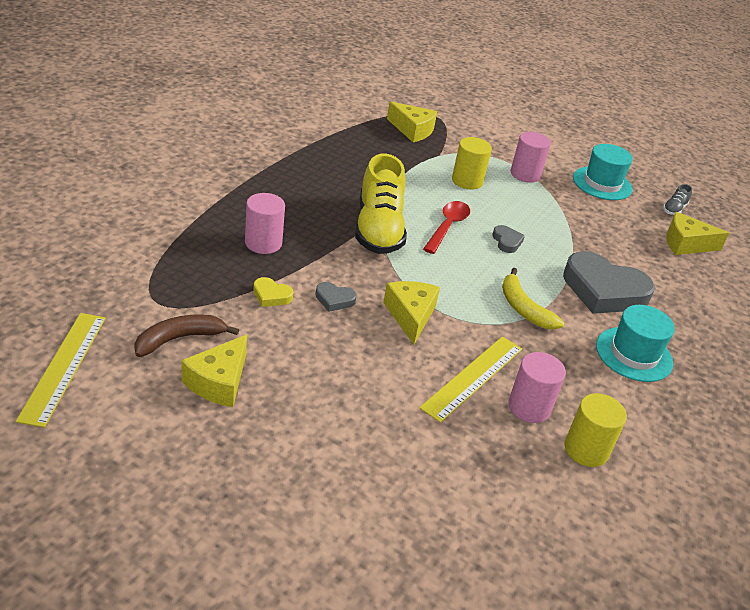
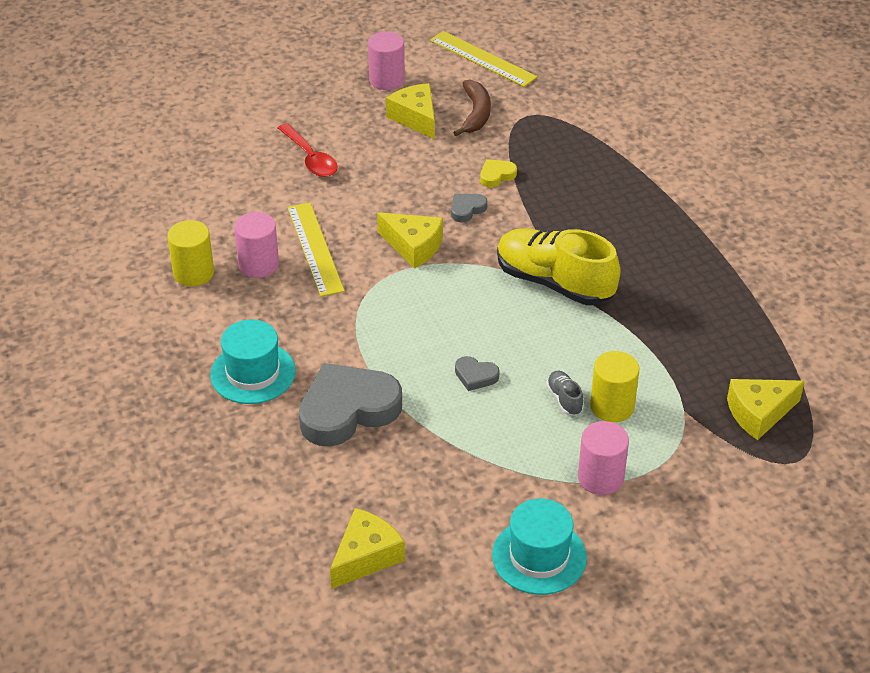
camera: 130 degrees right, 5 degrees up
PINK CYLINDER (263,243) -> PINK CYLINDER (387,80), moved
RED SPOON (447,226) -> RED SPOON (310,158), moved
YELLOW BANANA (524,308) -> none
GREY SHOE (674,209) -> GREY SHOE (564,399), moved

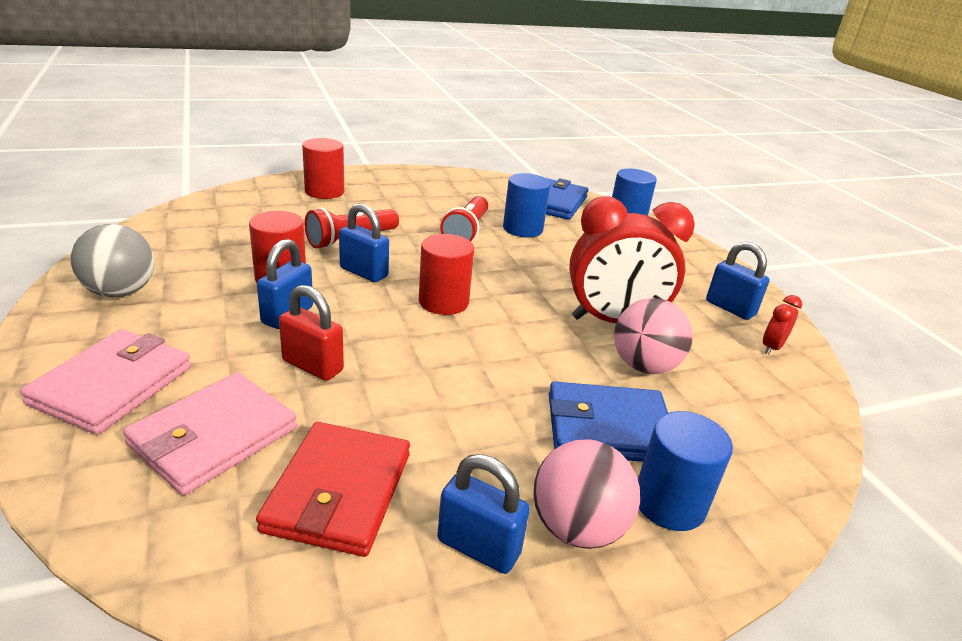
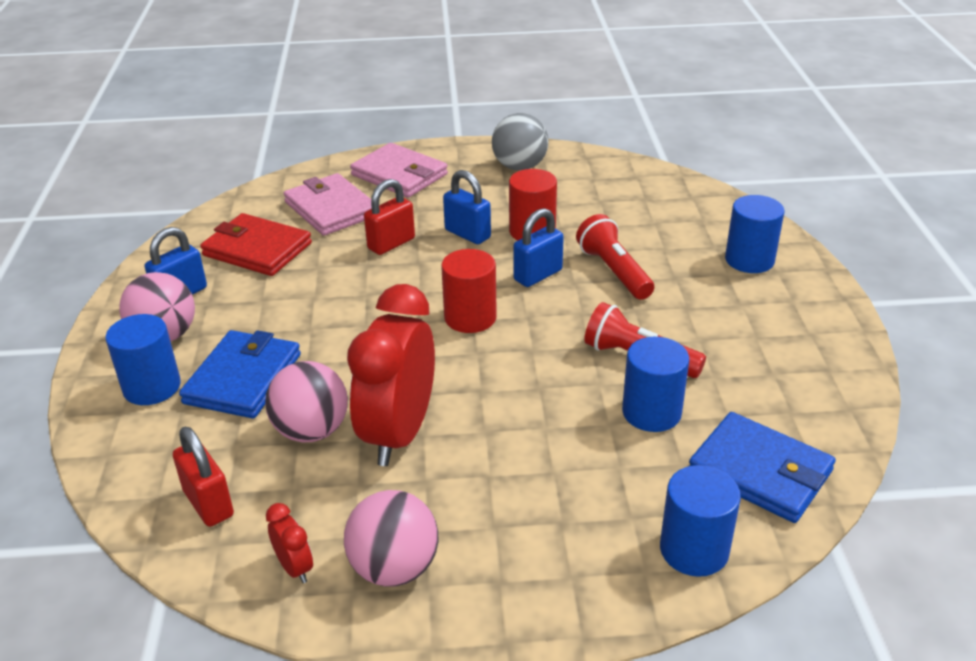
camera: 110 degrees right, 5 degrees up
RED CYLINDER (324,191) -> BLUE CYLINDER (749,260)
BLUE PADLOCK (730,308) -> PINK BALL (394,568)
none -> RED PADLOCK (209,503)

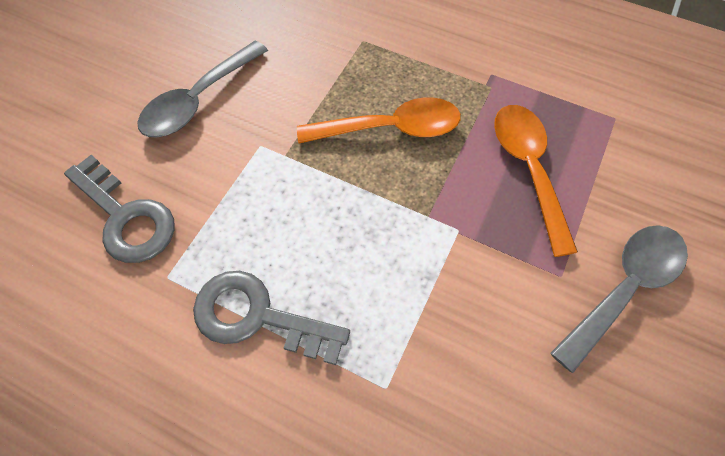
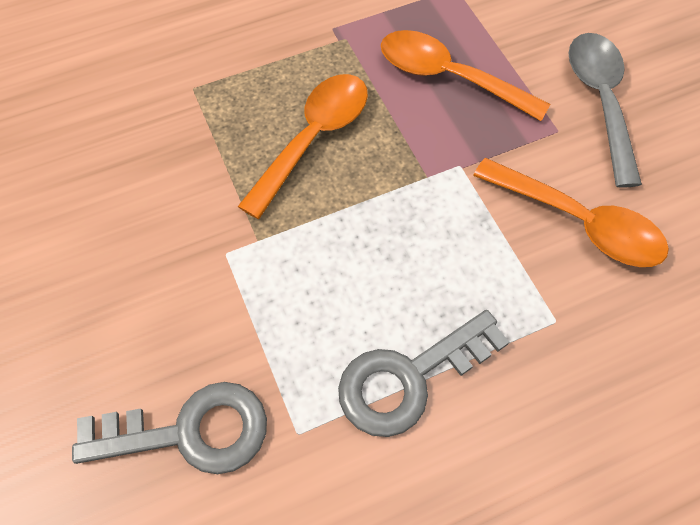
camera: 50 degrees left, 0 degrees up
GREY SPOON (198,100) -> none
none -> ORANGE SPOON (579,222)

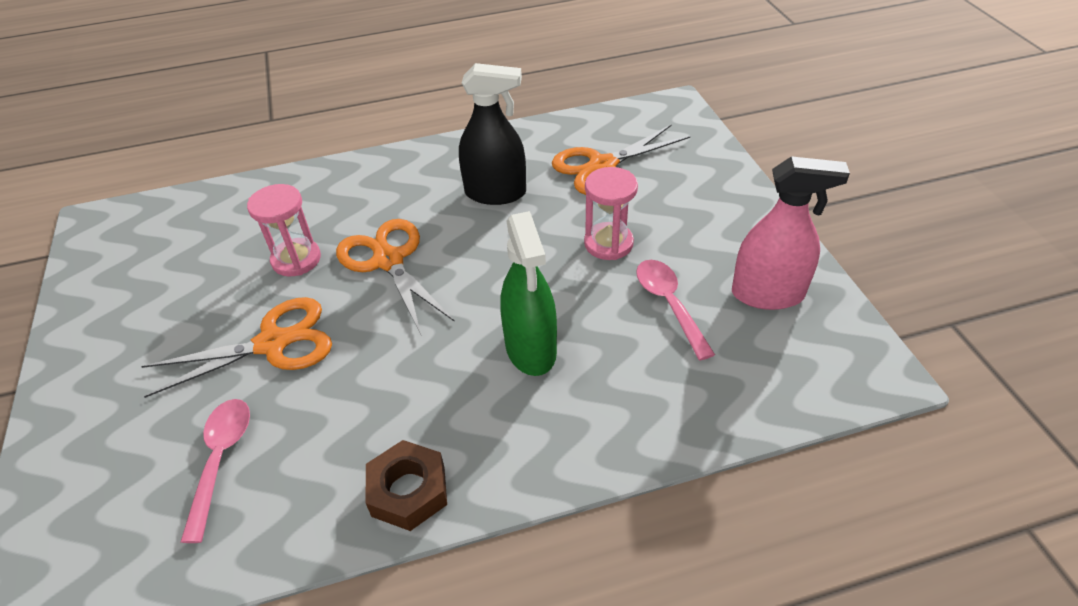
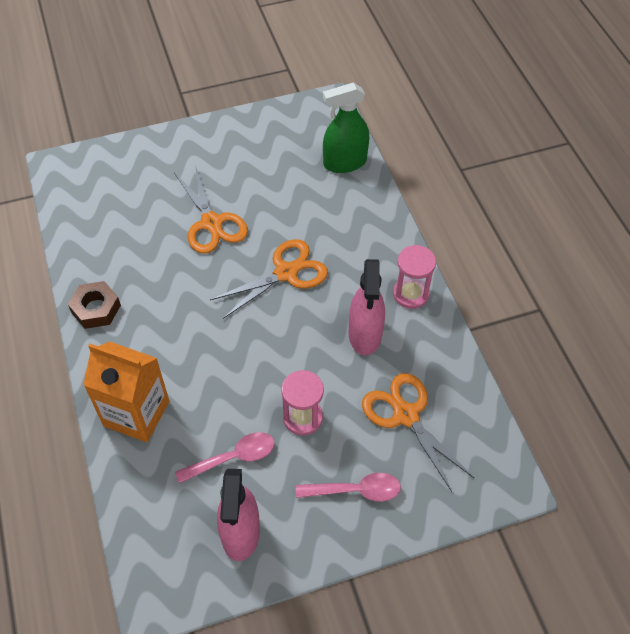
camera: 85 degrees right, 10 degrees up
PINK SPOON (221,460) -> PINK SPOON (355,490), moved
PINK HOURGLASS (296,259) -> PINK HOURGLASS (410,294), moved
BLACK SPRAY BOTTLE (495,193) -> PINK SPRAY BOTTLE (365,335)
GREEN SPRAY BOTTLE (531,349) -> GREEN SPRAY BOTTLE (344,163), moved
none -> ORANGE CARTON (136,413)

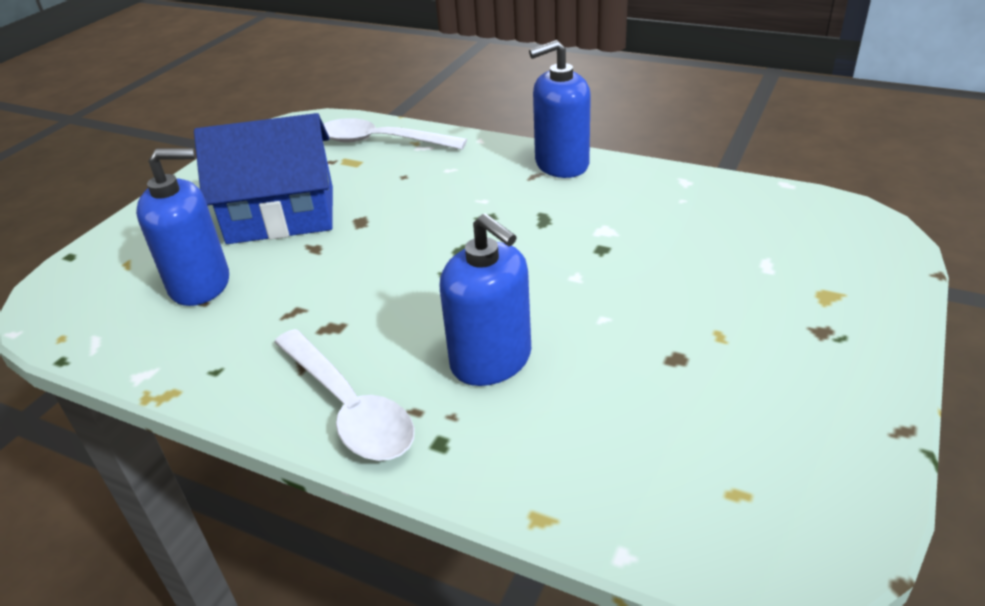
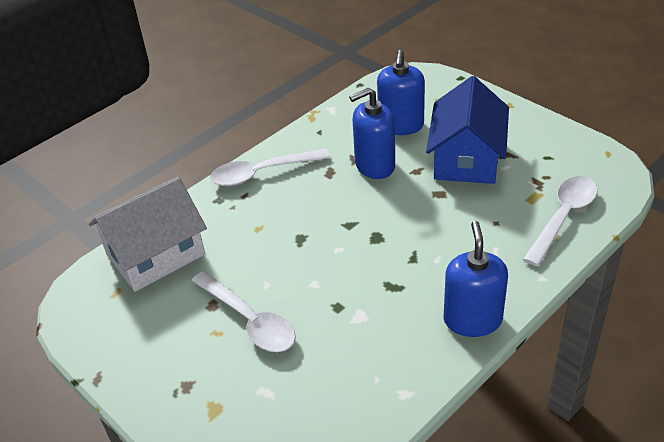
camera: 110 degrees right, 5 degrees up
BLUE SOAP DISPENSER (491,360) -> BLUE SOAP DISPENSER (374,165), moved
none -> WHITE HOUSE (155,254)
none -> WHITE SPOON (249,320)

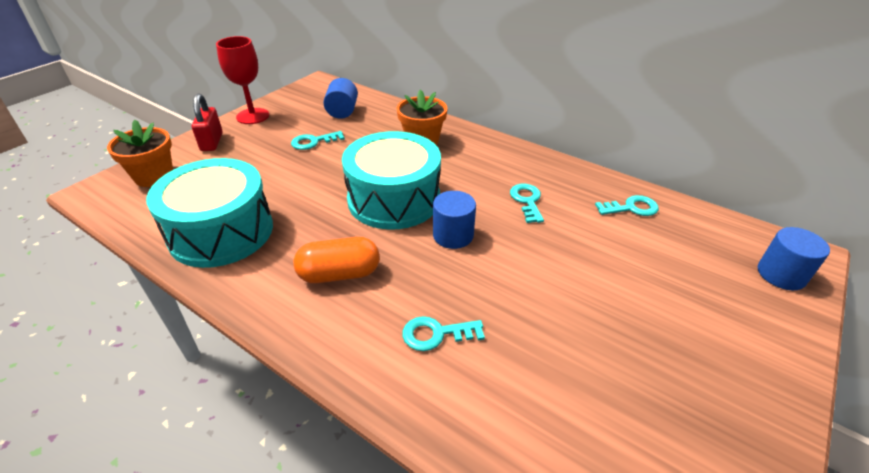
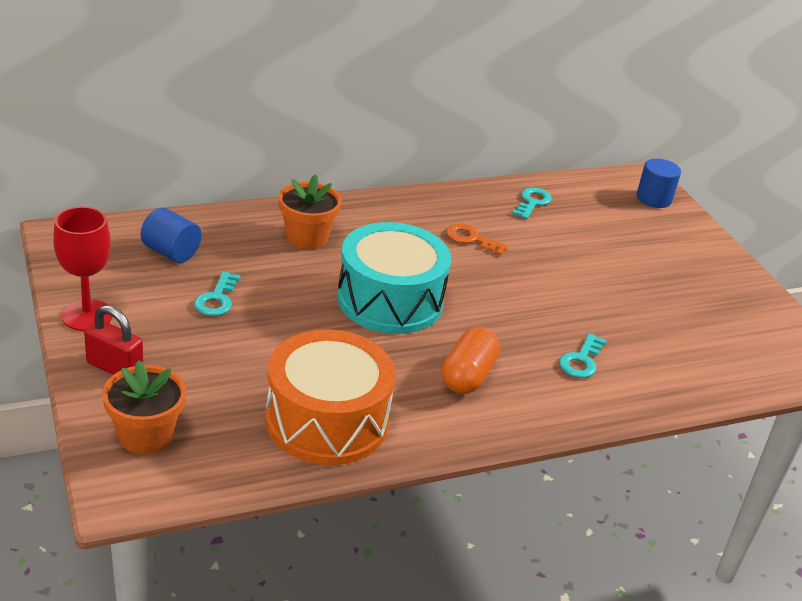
camera: 60 degrees left, 5 degrees down
TURQUOISE DRUM (221,232) -> ORANGE DRUM (327,420)
BLUE CYLINDER (453,235) -> none
TURQUOISE KEY (527,201) -> ORANGE KEY (471,239)

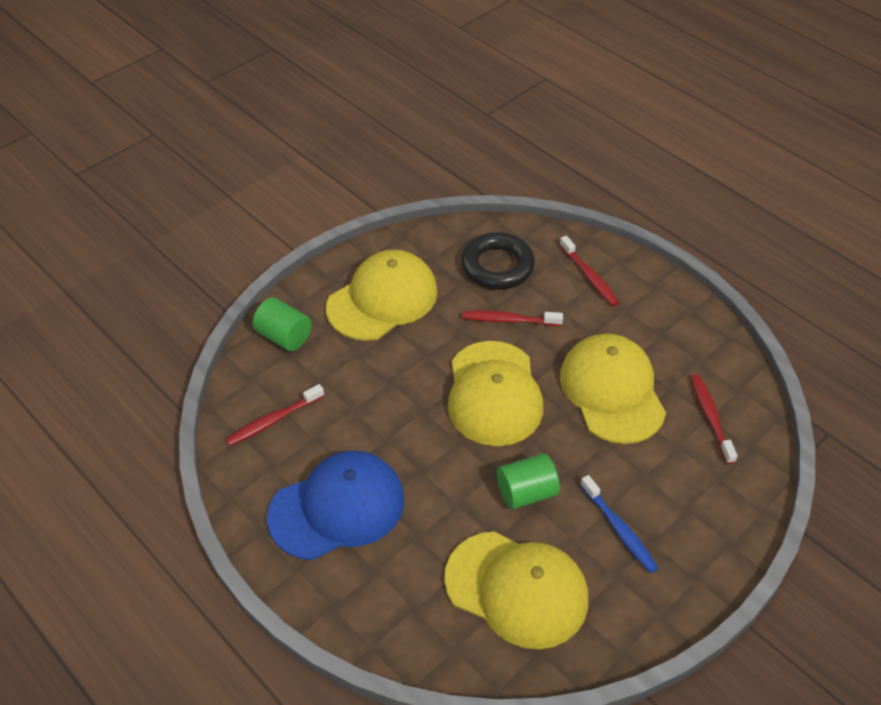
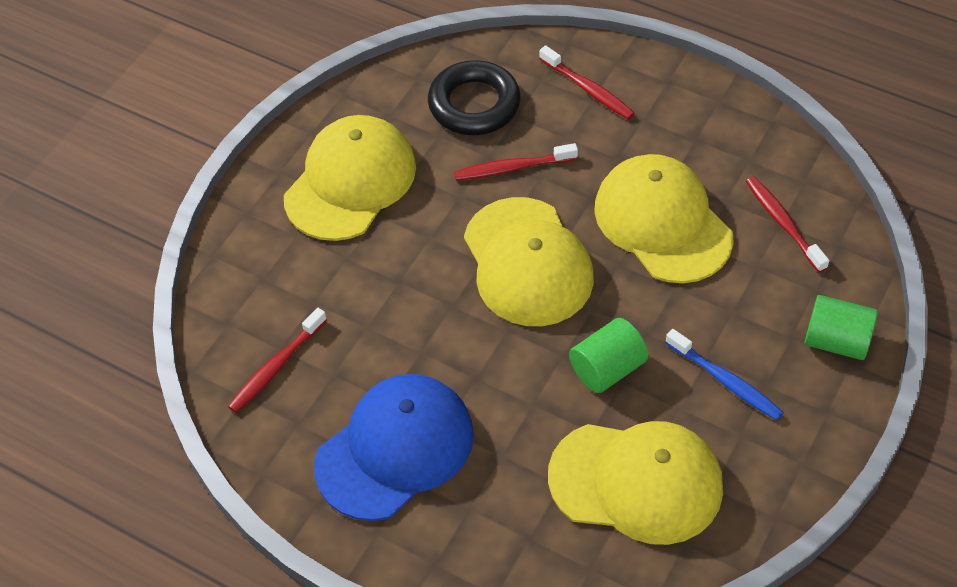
camera: 15 degrees left, 5 degrees up
GREEN CYLINDER (284,336) -> GREEN CYLINDER (836,341), moved

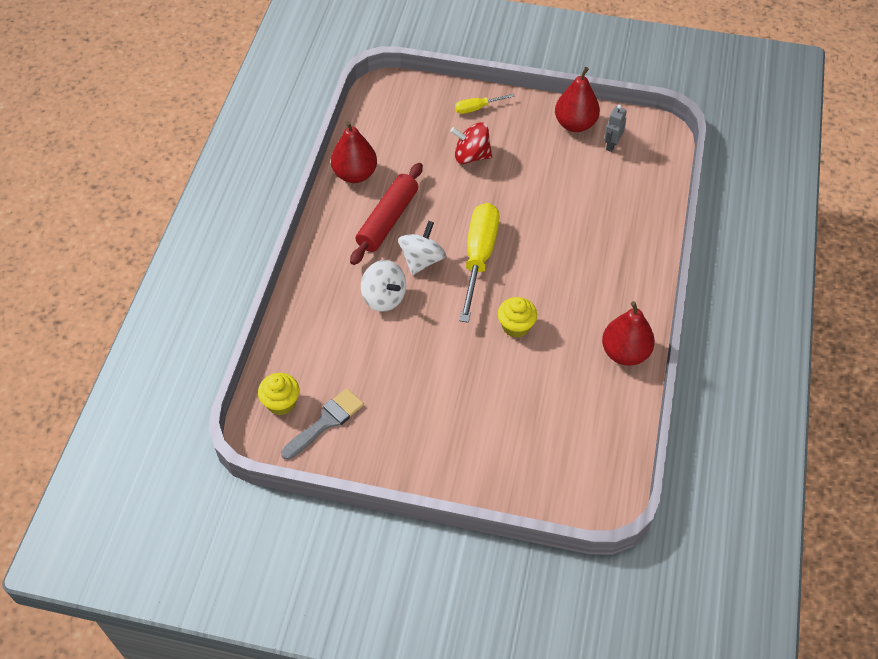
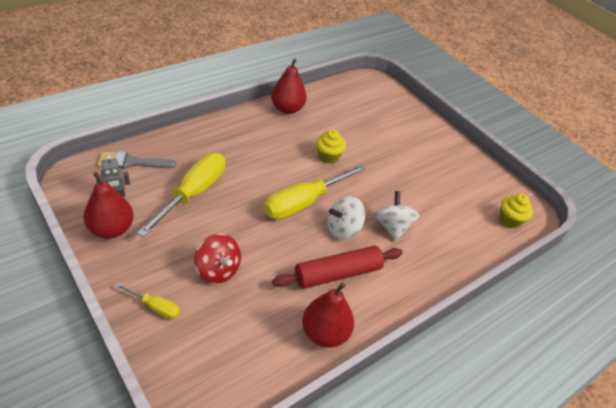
camera: 145 degrees left, 10 degrees down
GREY BRUSH (325,422) -> GREY BRUSH (132,162), moved
none -> YELLOW SCREWDRIVER (193,193)

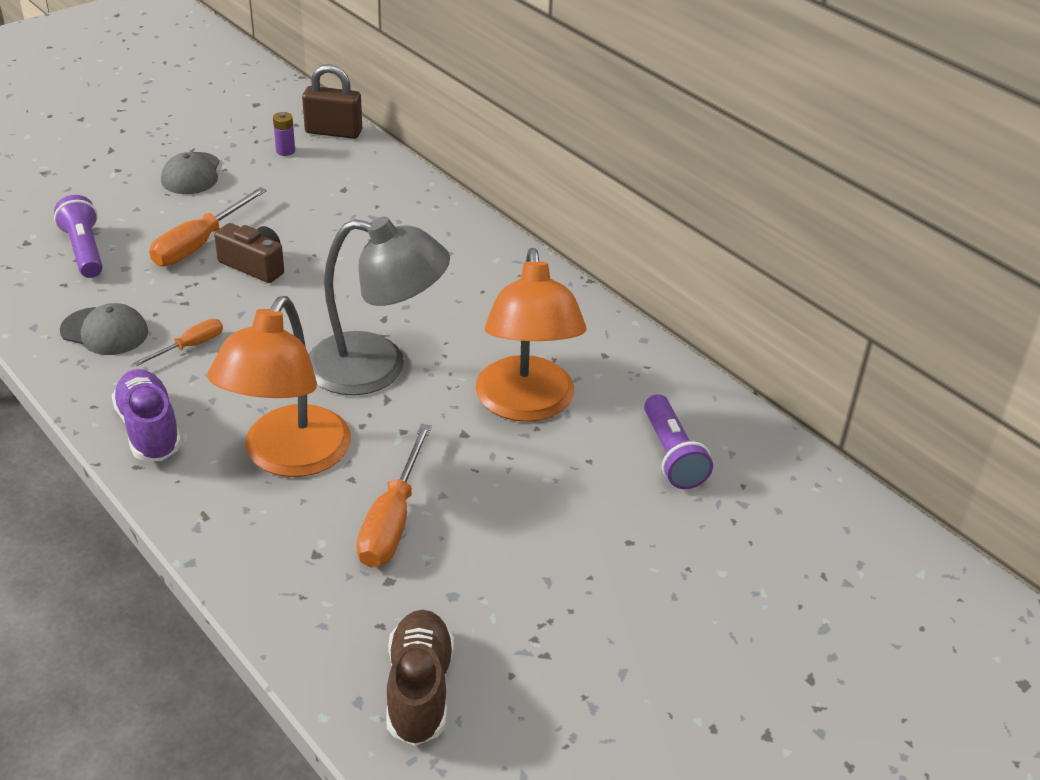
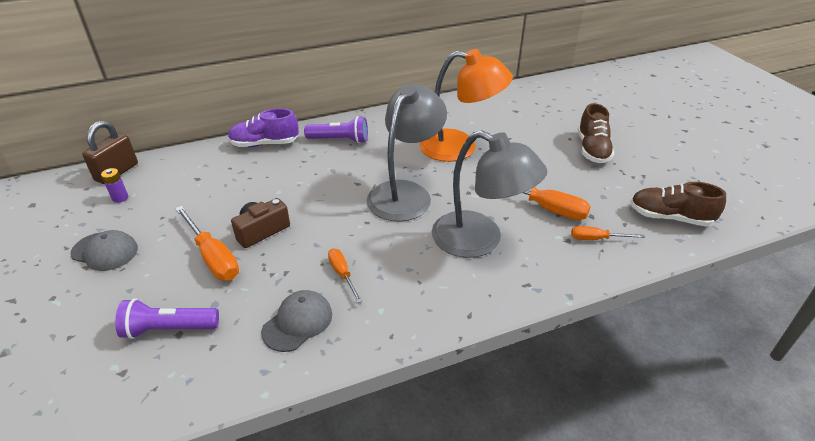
camera: 70 degrees left, 0 degrees up
PURPLE SHOE (150,430) -> PURPLE SHOE (264,144), moved
ORANGE LAMP (288,457) -> GREY LAMP (480,240)
PURPLE FLASHLIGHT (672,455) -> PURPLE FLASHLIGHT (340,140), moved
none -> ORANGE SCREWDRIVER (596,239)
none -> BROWN SHOE (592,149)

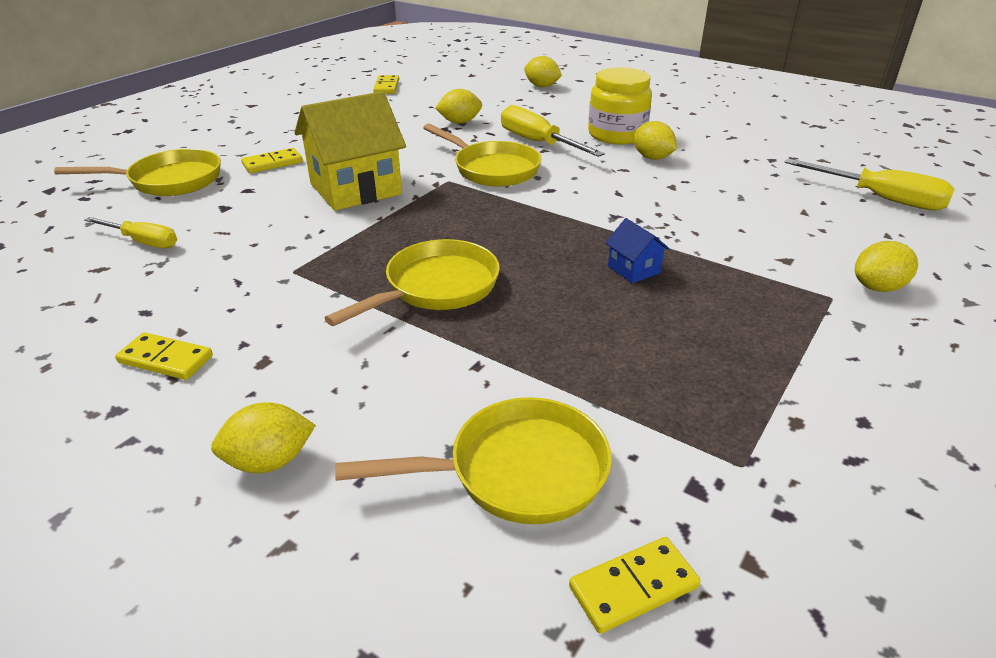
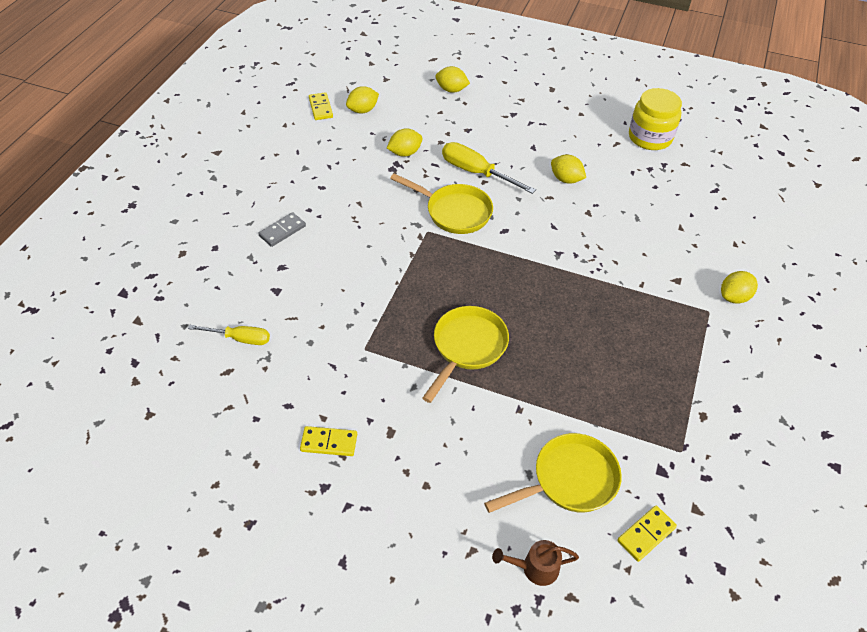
camera: 15 degrees left, 15 degrees up
YELLOW PAN (170,181) -> none
YELLOW LEMON (269,461) -> YELLOW LEMON (363,110), moved
YELLOW DOMINO (272,163) -> GREY DOMINO (282,231)
YELLOW HOUSE (355,189) -> none
YELLOW JAR (617,135) -> YELLOW JAR (650,137), moved
BLUE HOUSE (633,269) -> none
YELLOW SCREWDRIVER (880,198) -> none
none -> BROWN WATERING CAN (534,568)

